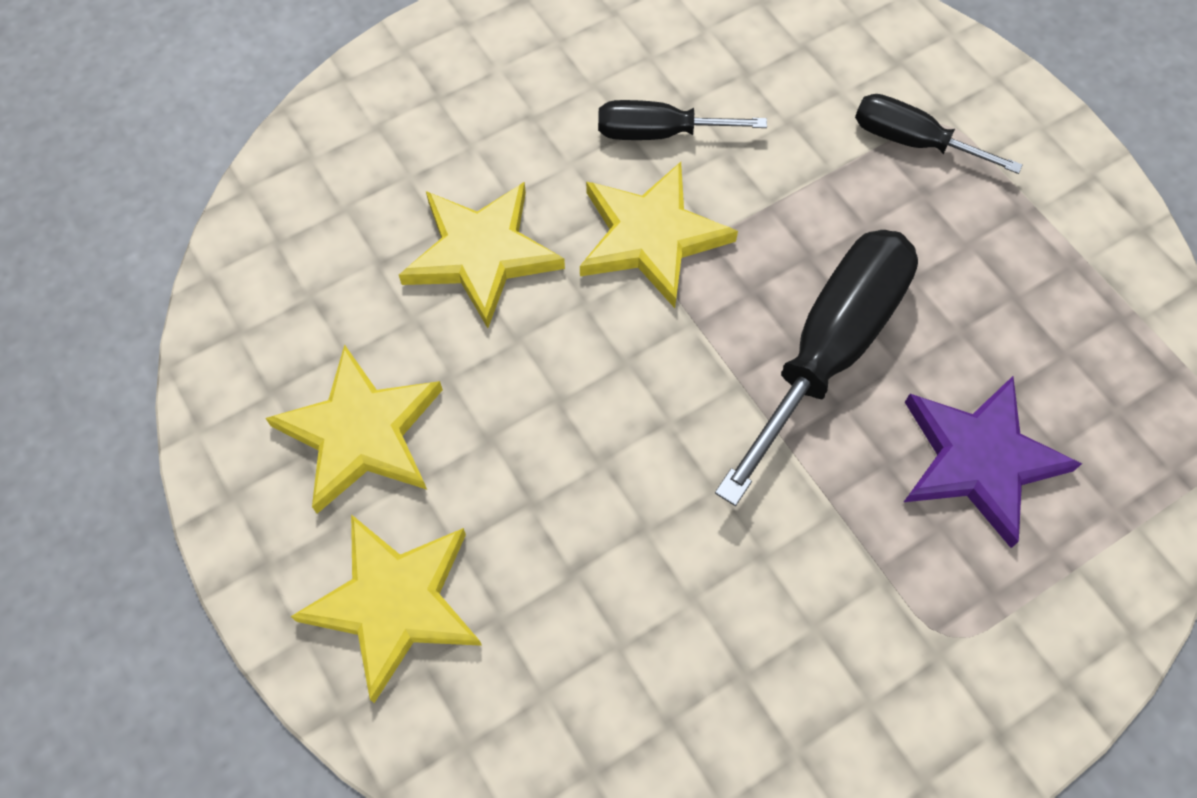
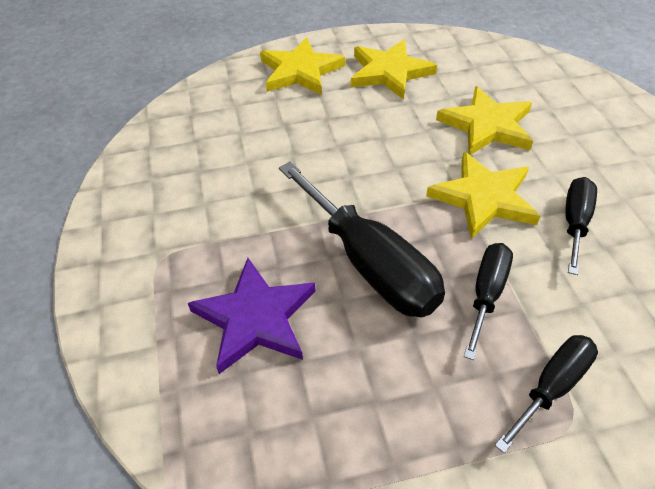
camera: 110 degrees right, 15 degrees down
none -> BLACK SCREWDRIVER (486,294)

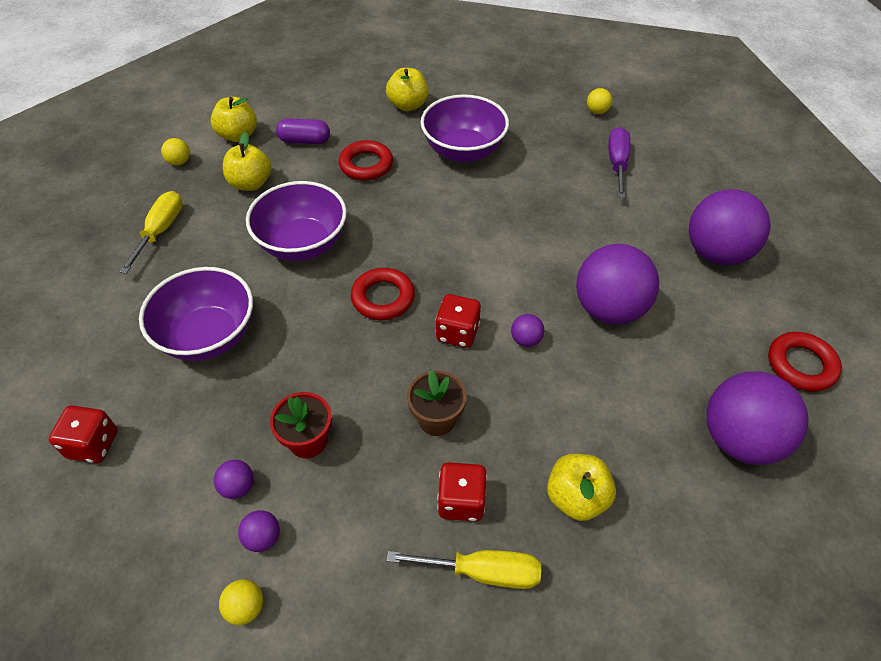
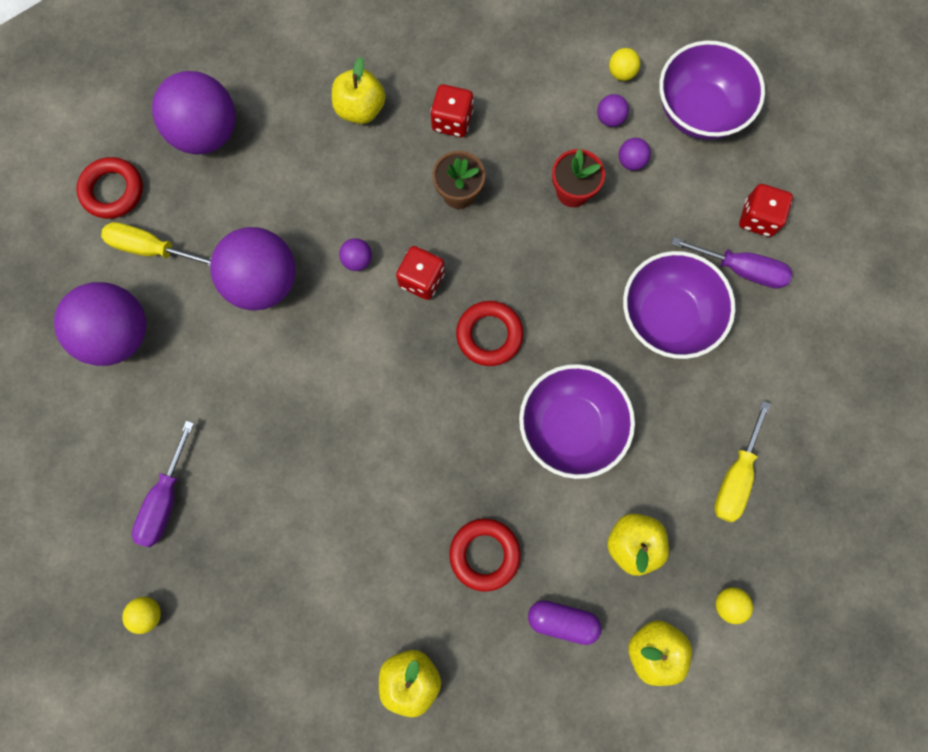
camera: 170 degrees left, 25 degrees up
YELLOW SCREWDRIVER (483,572) -> YELLOW SCREWDRIVER (151,248), moved
PURPLE BOWL (463,151) -> PURPLE BOWL (699,111), moved
none -> PURPLE SCREWDRIVER (741,269)

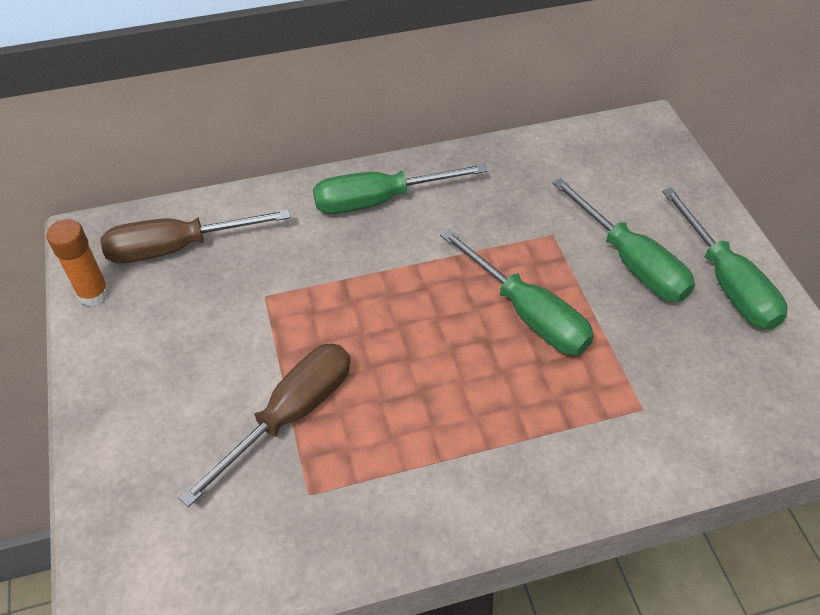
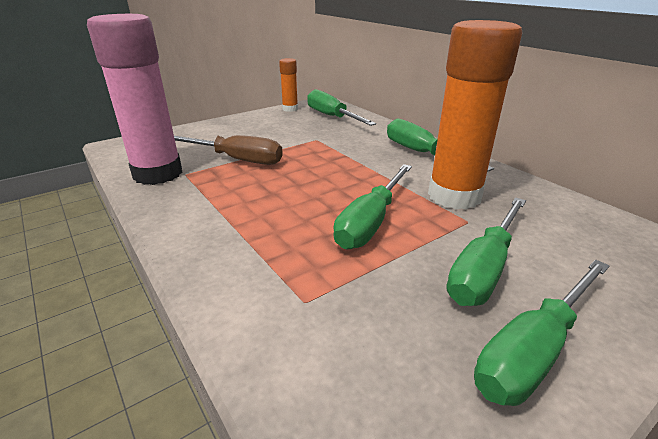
camera: 70 degrees right, 20 degrees down
BROWN SCREWDRIVER (178,248) -> GREEN SCREWDRIVER (332,117)
none -> PINK GLUE STICK (158,174)
none -> ORANGE GLUE STICK (454,196)

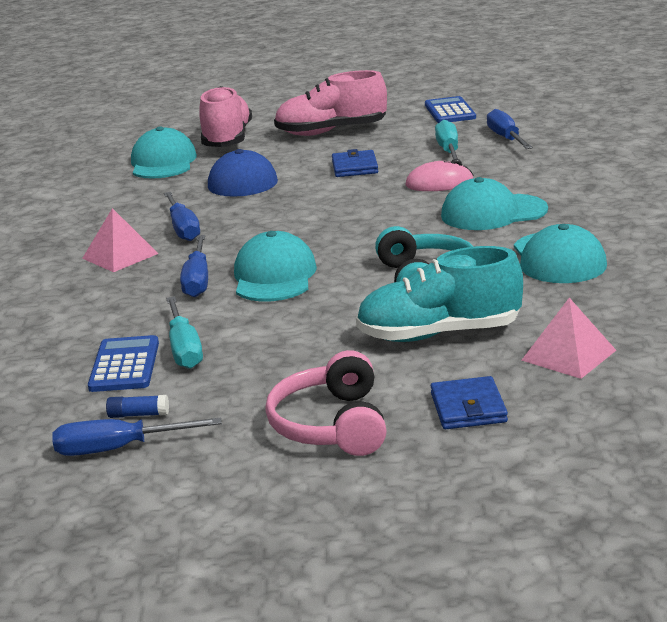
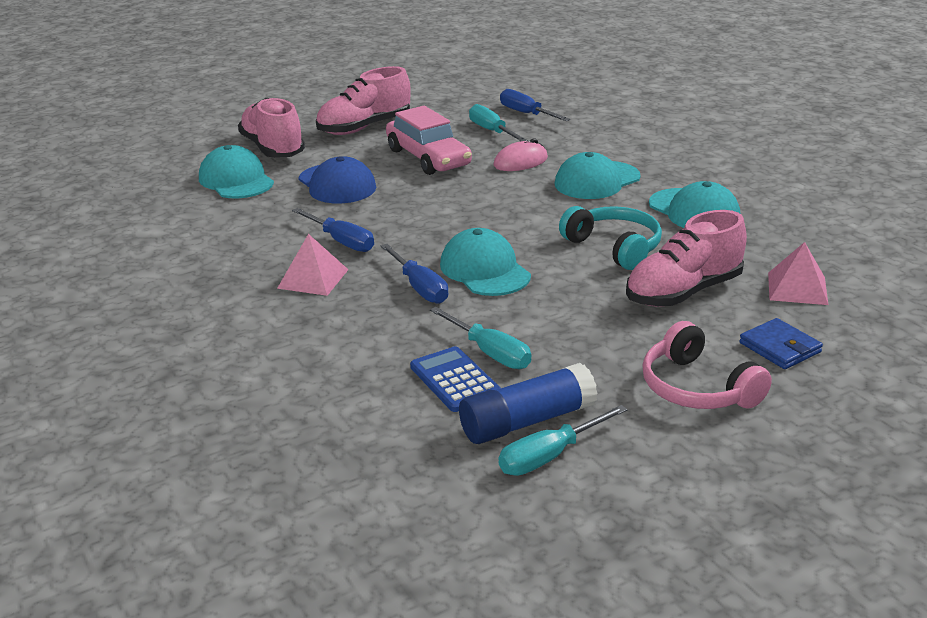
camera: 30 degrees left, 5 degrees up
BLUE SCREWDRIVER (118,449) -> TURQUOISE SCREWDRIVER (549,456)
BLUE GLUE STICK (138,415) -> BLUE GLUE STICK (527,421), x2.39
BLUE WALLET (354,167) -> PINK CAR (428,158)
TURQUOISE SHOE (439,334) -> PINK SHOE (683,292)
BLUE CALCULATOR (450,111) -> none

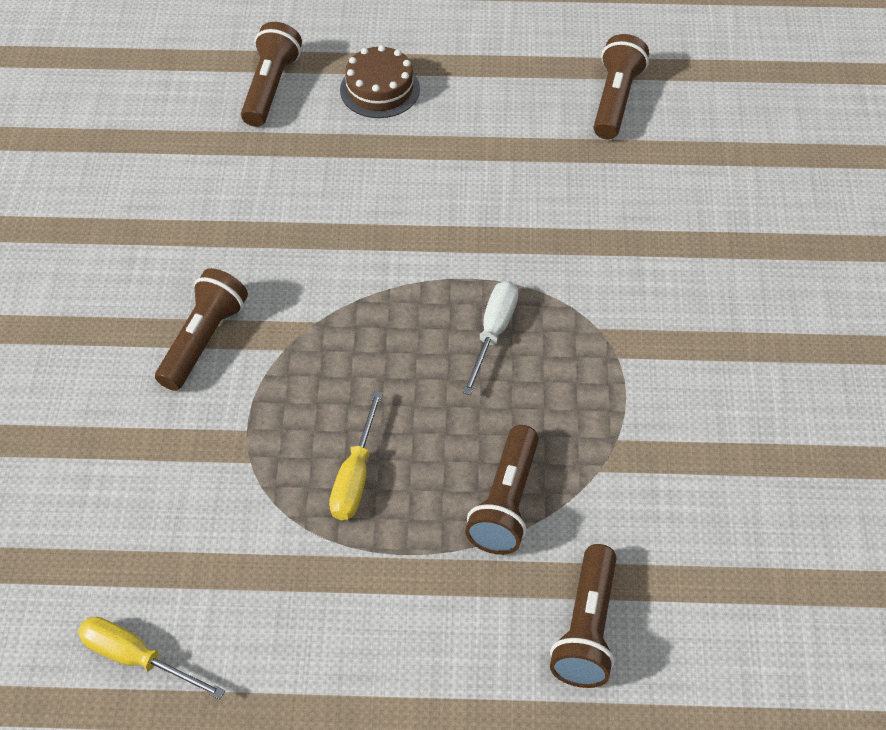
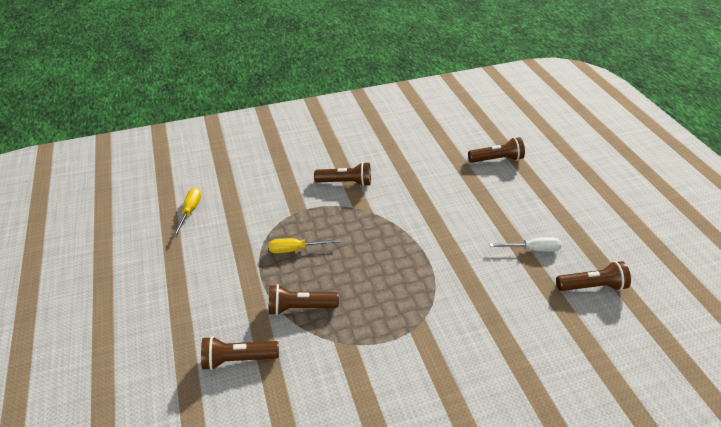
camera: 70 degrees right, 10 degrees down
BROWN CAKE (380,89) -> none
WHITE SCREWDRIVER (493,333) -> WHITE SCREWDRIVER (532,249), moved

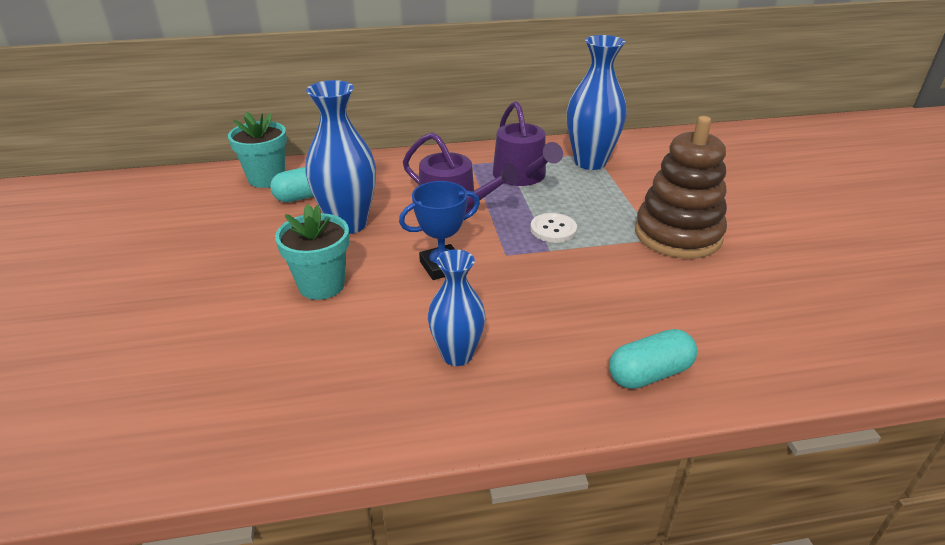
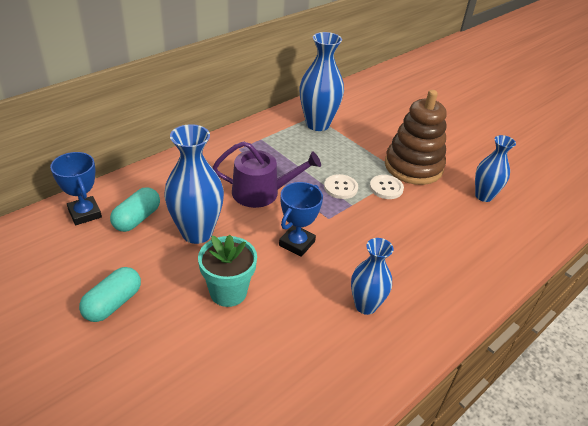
camera: 35 degrees left, 5 degrees up
TURQUOISE FLOWER POT (267,179) -> BLUE TROPHY (85,213)
PURPLE WATERING CAN (522,176) -> none
TURQUOISE CAPSULE (649,373) -> TURQUOISE CAPSULE (113,303), moved
none -> WHITE BUTTON (386,188)
none -> BLUE VASE (483,196)

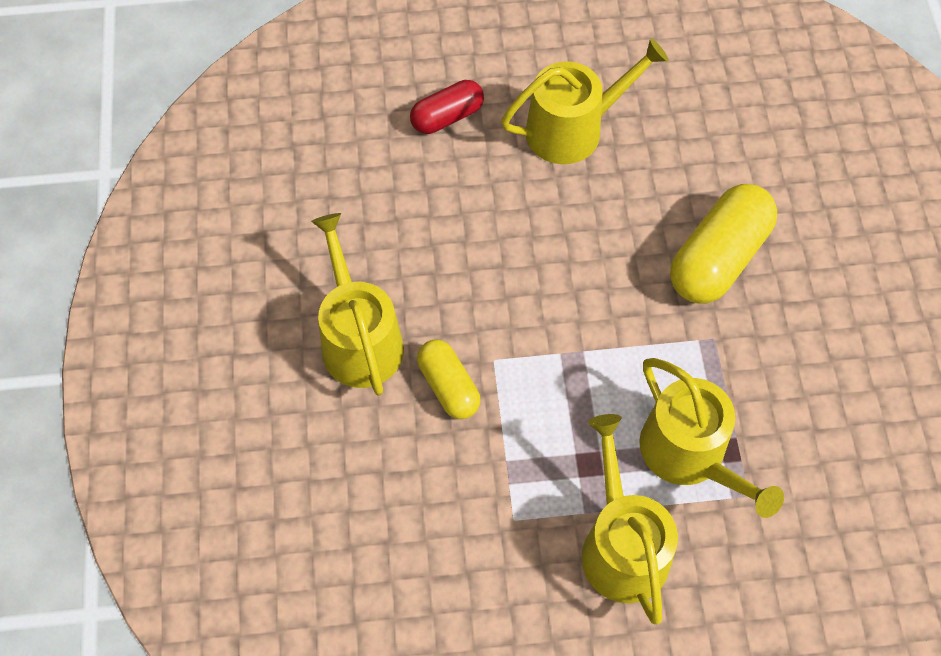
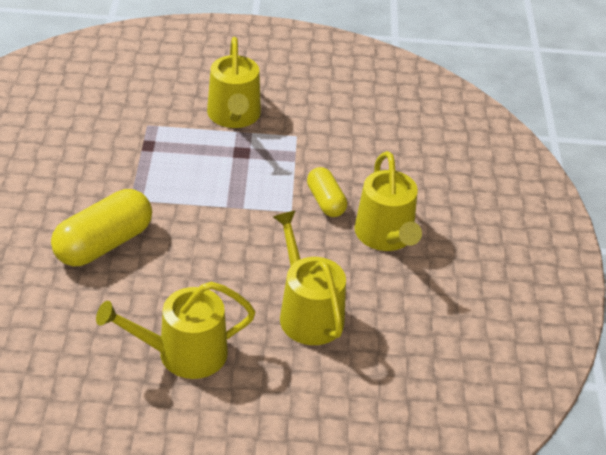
camera: 175 degrees left, 20 degrees down
RED CAPSULE (447,117) -> none
YELLOW WATERING CAN (689,455) -> YELLOW WATERING CAN (308,313), moved

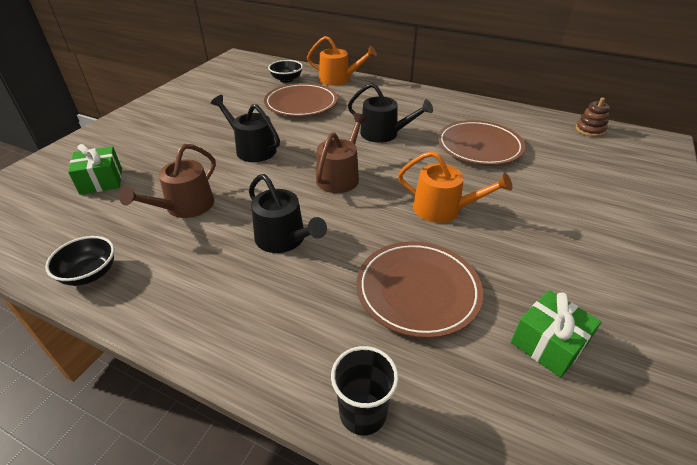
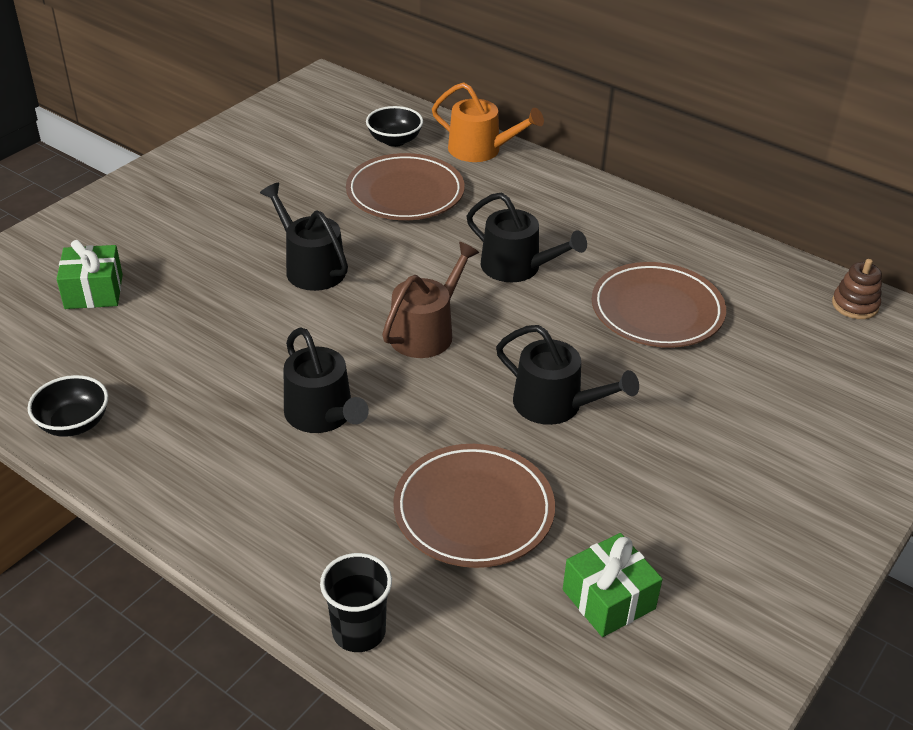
camera: 10 degrees right, 0 degrees up
BROWN WATERING CAN (185,207) -> none
ORANGE WATERING CAN (443,209) -> BLACK WATERING CAN (555,404)

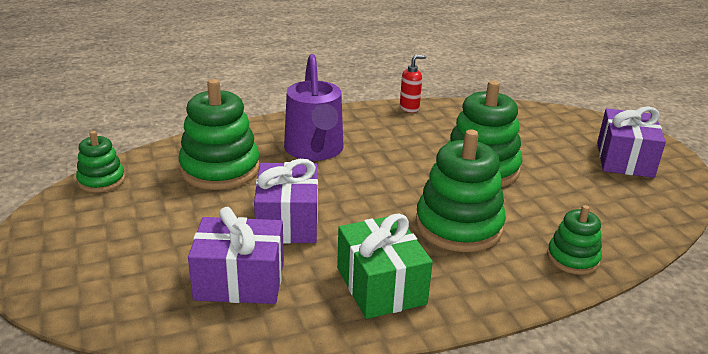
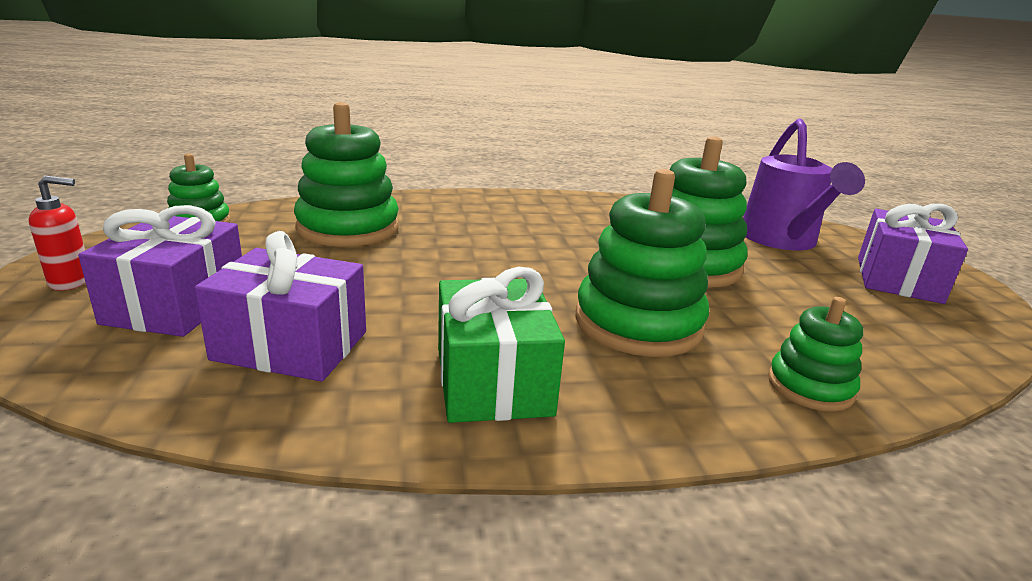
camera: 10 degrees right, 5 degrees down
PURPLE GIFT (287,221) -> PURPLE GIFT (177,304), moved
PURPLE WATERING CAN (315,150) -> PURPLE WATERING CAN (782,240), moved
RED SOAP DISPENSER (409,108) -> RED SOAP DISPENSER (71,282), moved

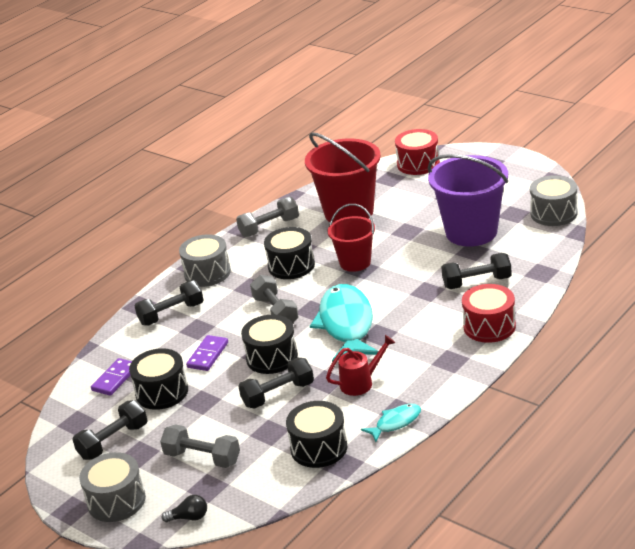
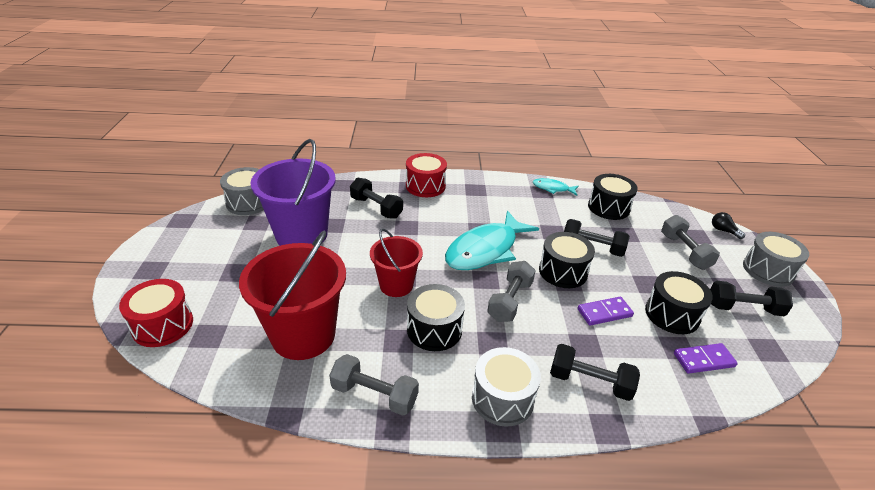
camera: 135 degrees left, 5 degrees up
RED WATERING CAN (361,383) -> none

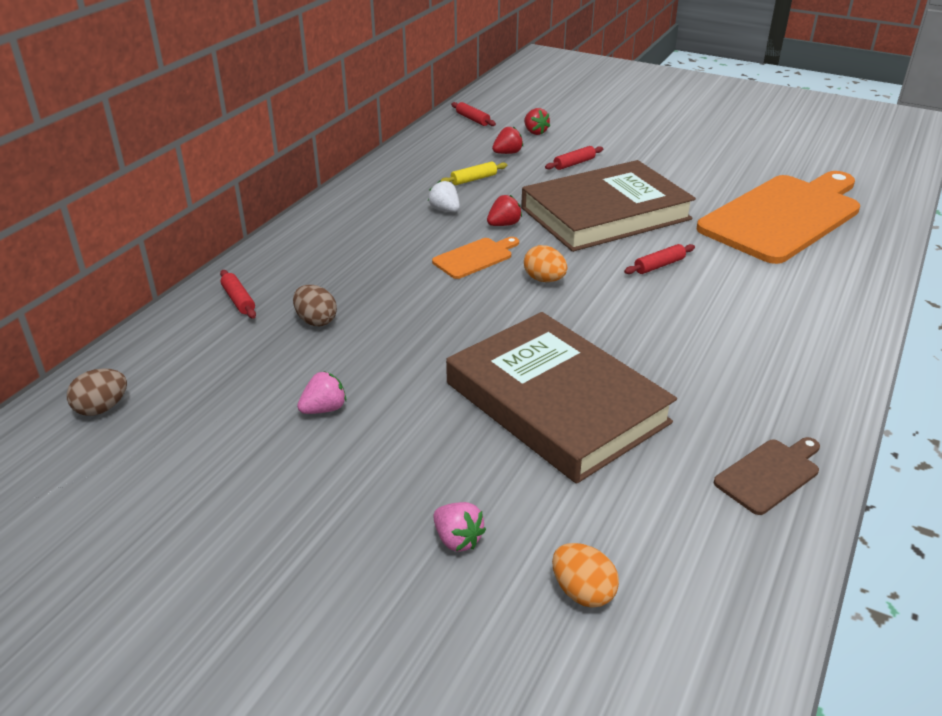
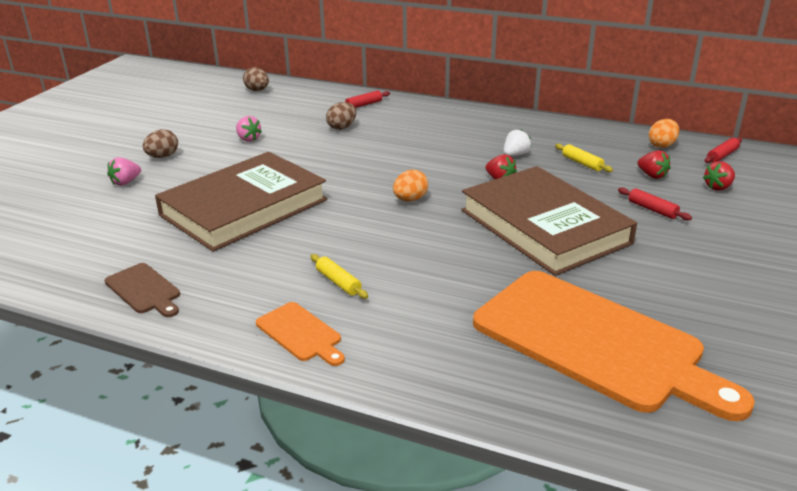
camera: 85 degrees right, 5 degrees down
ORANGE CUTTING BOARD (475,257) -> ORANGE CUTTING BOARD (301,333), moved
ORANGE EGG (582,592) -> ORANGE EGG (662,145), moved
RED ROLLING PIN (659,265) -> none
none -> BROWN EGG (163,156)
none -> YELLOW ROLLING PIN (338,282)

